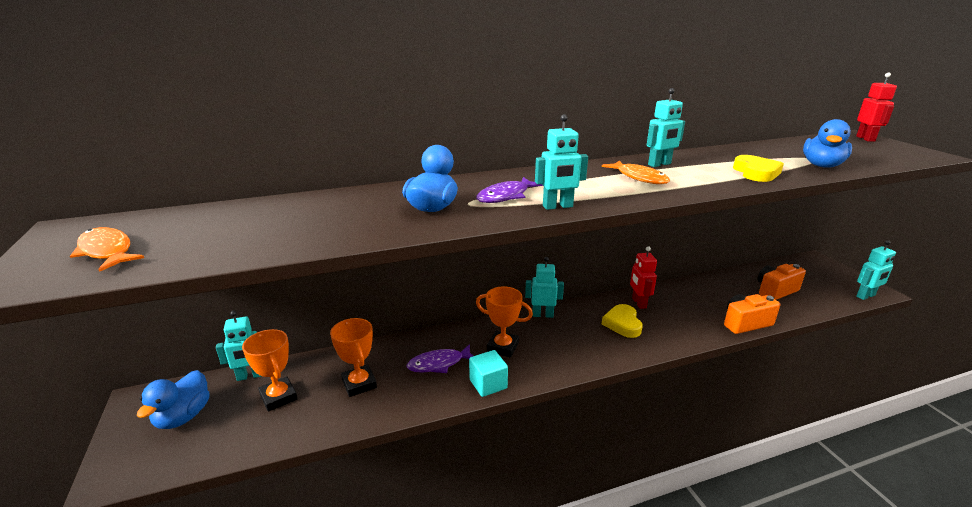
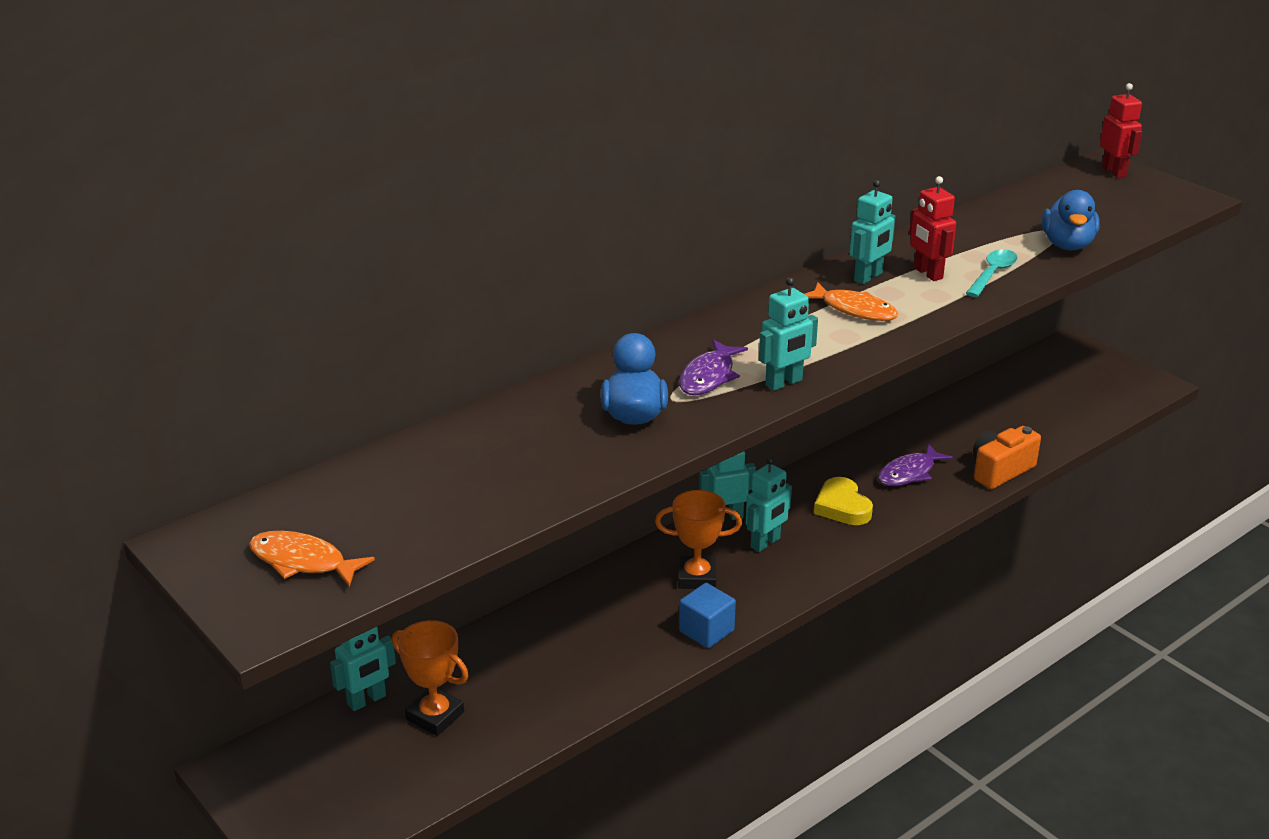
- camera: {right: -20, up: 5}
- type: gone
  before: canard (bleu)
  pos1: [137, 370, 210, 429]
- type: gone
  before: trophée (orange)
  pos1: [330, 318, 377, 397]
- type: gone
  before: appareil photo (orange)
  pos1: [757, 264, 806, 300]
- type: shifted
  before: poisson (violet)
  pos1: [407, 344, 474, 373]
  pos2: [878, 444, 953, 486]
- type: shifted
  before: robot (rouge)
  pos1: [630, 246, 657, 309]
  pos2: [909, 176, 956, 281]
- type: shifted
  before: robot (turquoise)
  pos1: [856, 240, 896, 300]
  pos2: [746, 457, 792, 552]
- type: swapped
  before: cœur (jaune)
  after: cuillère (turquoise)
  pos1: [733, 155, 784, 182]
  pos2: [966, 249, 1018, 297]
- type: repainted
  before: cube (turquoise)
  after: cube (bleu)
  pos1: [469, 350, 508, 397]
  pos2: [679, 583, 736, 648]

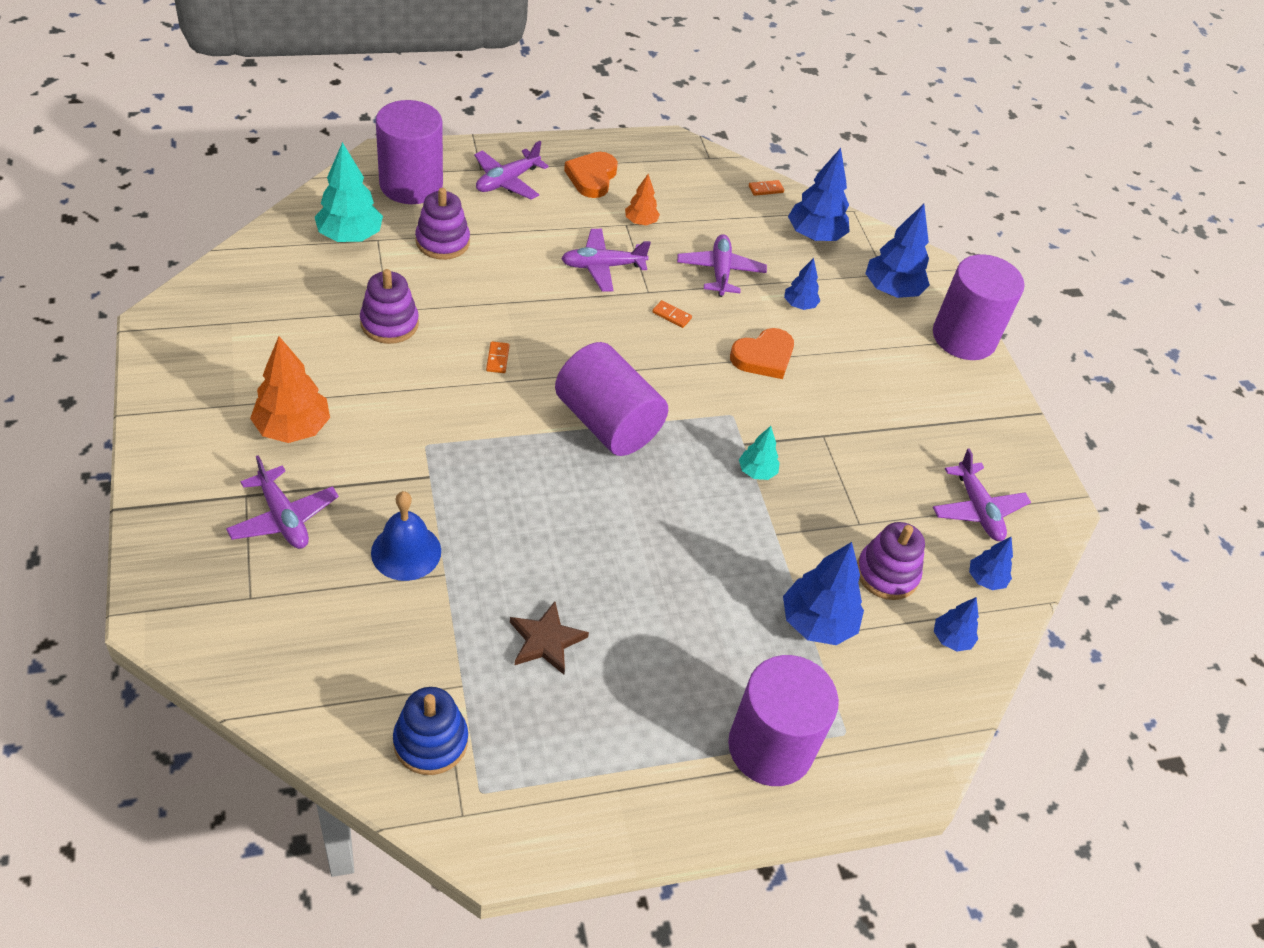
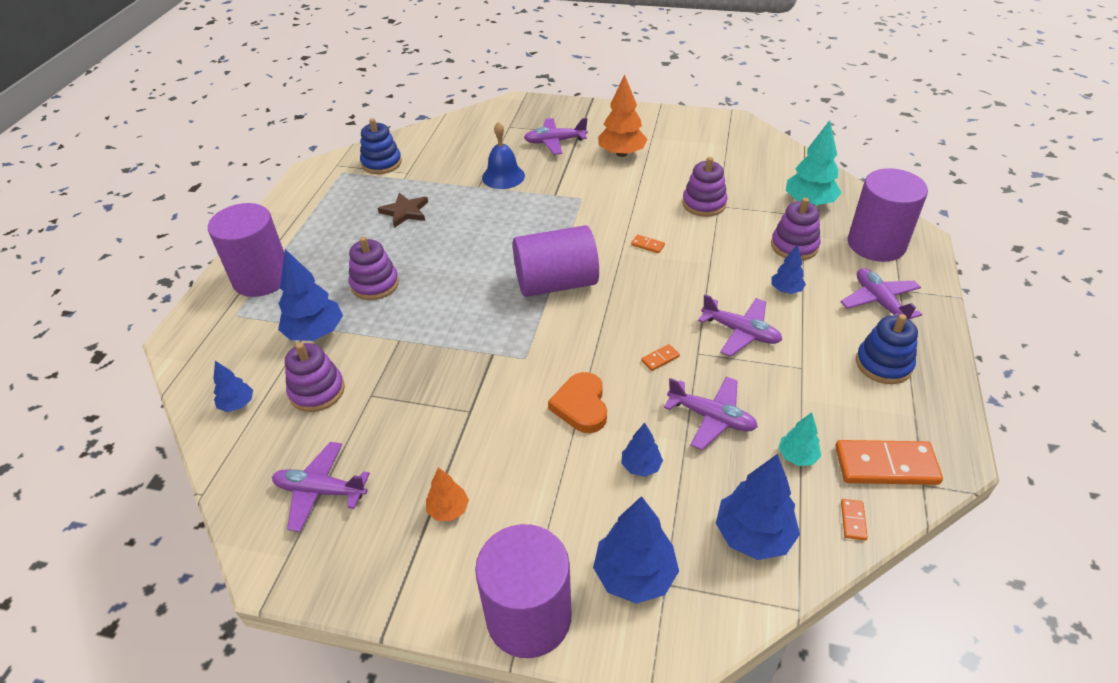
- camera: {right: 125, up: -5}
- type: new
  after: jouet à empiler (violet)
  pos2: [349, 236, 399, 300]
- type: new
  after: domino (orange)
  pos2: [835, 440, 943, 485]
- type: shifted
  before: arbre (orange)
  pos1: [625, 174, 660, 225]
  pos2: [426, 467, 469, 521]
- type: shifted
  before: arbre (turquoise)
  pos1: [739, 426, 780, 480]
  pos2: [778, 412, 821, 466]
- type: shifted
  before: arbre (bleu)
  pos1: [969, 537, 1013, 590]
  pos2: [772, 245, 806, 294]
- type: swapped
  before: cœur (orange)
  after: jouet à empiler (bleu)
  pos1: [564, 152, 618, 198]
  pos2: [856, 314, 918, 384]
- type: rotated
  before: avion (violet)
  pos1: [561, 229, 651, 292]
  pos2: [698, 294, 782, 357]
  turn: 105

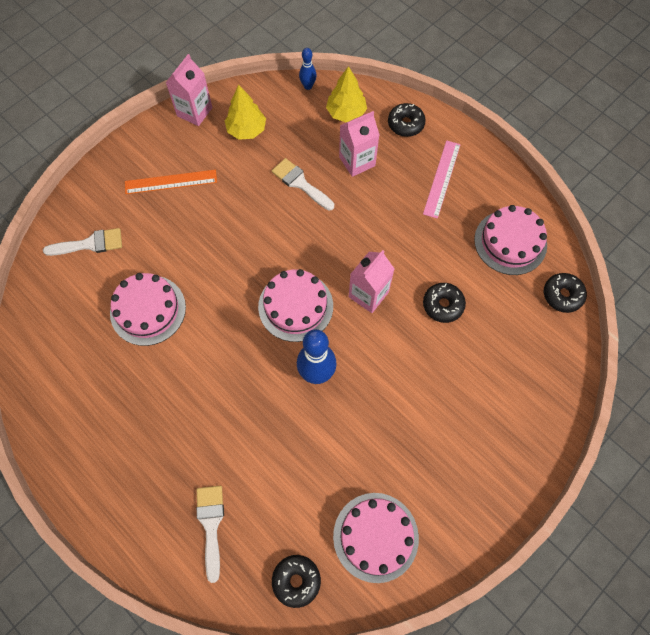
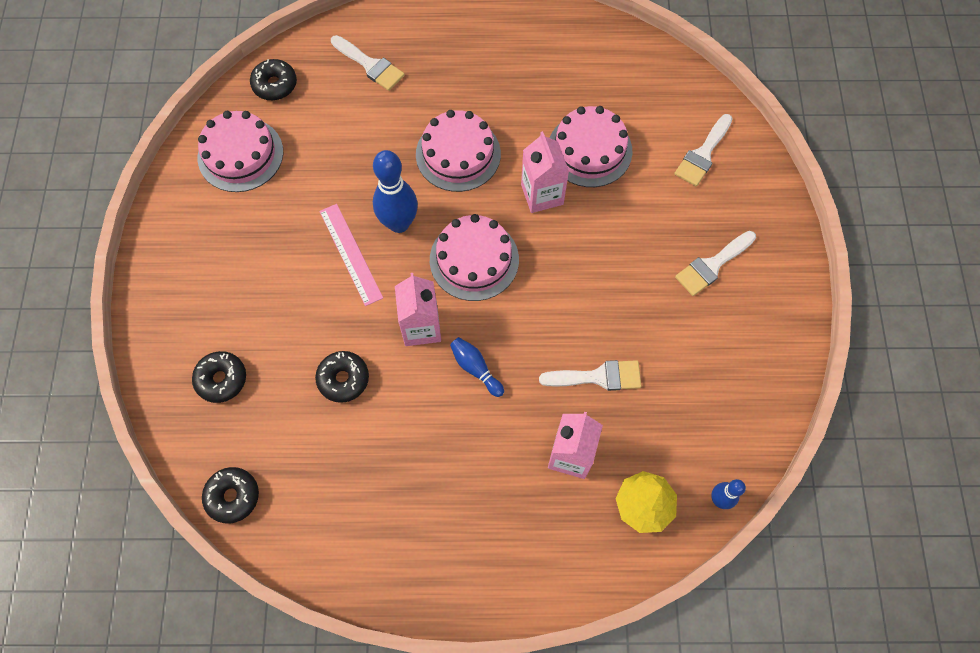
- camera: {right: 135, up: 0}
- type: gone
  before: arbre (jaune)
  pos1: [225, 85, 266, 140]
- type: new
  after: quille (bleu)
  pos2: [450, 337, 504, 397]
- type: shifted
  before: brique de lait (rose)
  pos1: [166, 54, 212, 126]
  pos2: [521, 131, 569, 213]
- type: shifted
  before: beignet (noir)
  pos1: [388, 103, 426, 137]
  pos2: [192, 351, 246, 403]
- type: shifted
  before: règle (rose)
  pos1: [423, 140, 461, 219]
  pos2: [319, 204, 383, 306]
- type: shifted
  before: gâteau (rose)
  pos1: [474, 205, 547, 275]
  pos2: [416, 110, 501, 192]
- type: swapped
  before: règle (orange)
  after: pinceau (blanc)
  pos1: [125, 170, 217, 194]
  pos2: [675, 231, 756, 296]

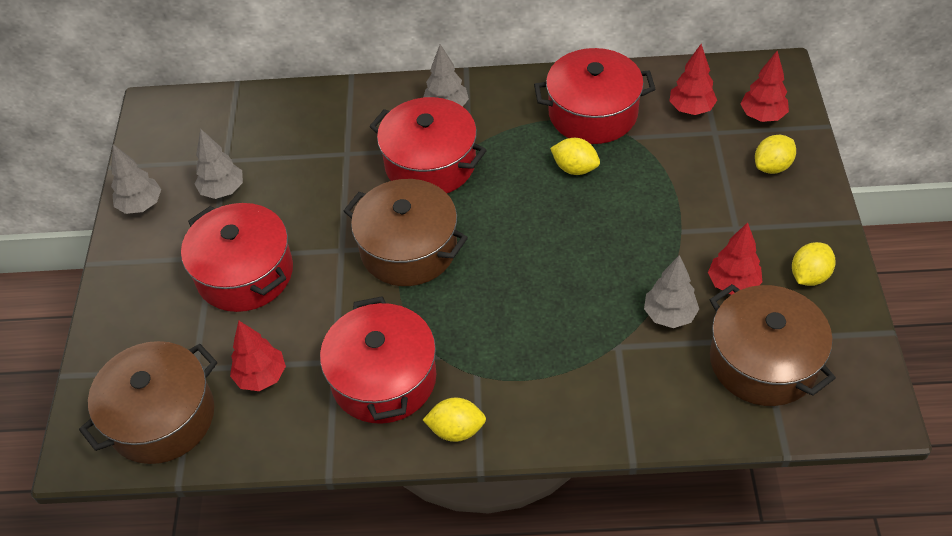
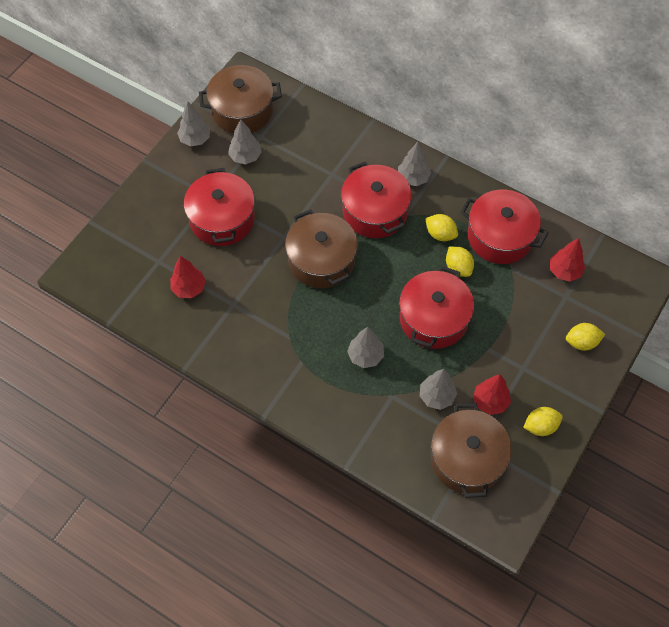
- camera: {right: 30, up: 10}
- type: gone
  before: arbre (rouge)
  pos1: [740, 51, 789, 122]
- type: new
  after: arbre (gris)
  pos2: [347, 327, 384, 368]
- type: shifted
  before: marmite (marron)
  pos1: [79, 341, 217, 464]
  pos2: [199, 65, 282, 134]
- type: shifted
  before: marmite (rouge)
  pos1: [320, 296, 437, 424]
  pos2: [399, 266, 474, 349]
- type: shifted
  before: citron (jaune)
  pos1: [423, 397, 486, 442]
  pos2: [425, 214, 458, 241]

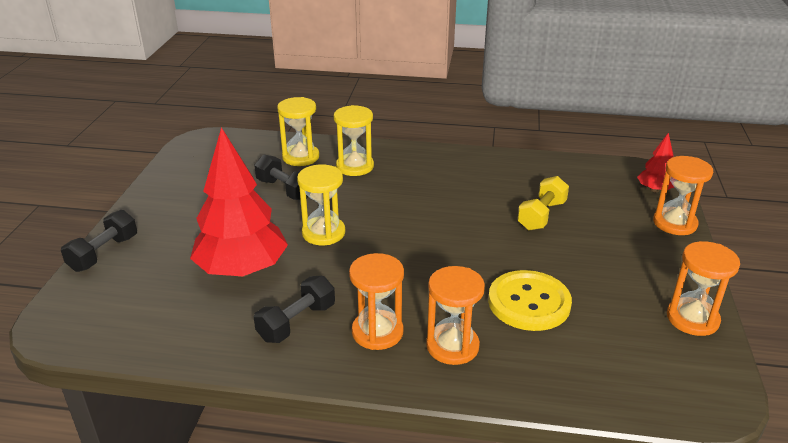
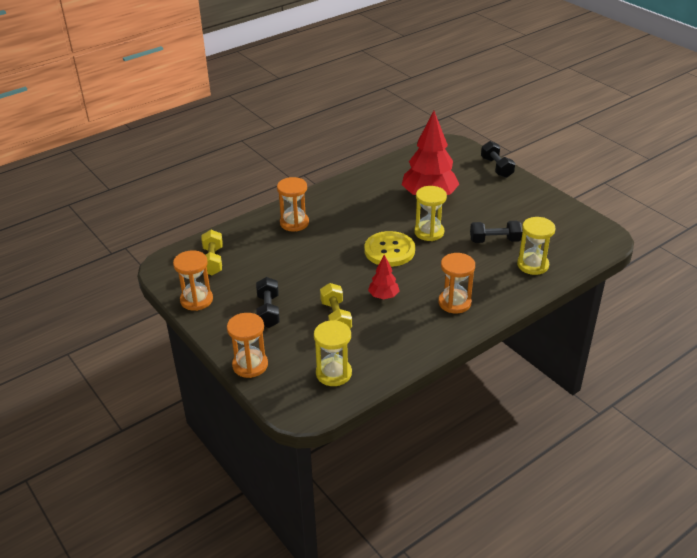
- camera: {right: 135, up: 5}
- type: new
  after: haltère (jaune)
  pos2: [201, 230, 223, 275]
- type: shifted
  before: haltère (noir)
  pos1: [254, 276, 335, 343]
  pos2: [256, 277, 280, 328]
- type: shifted
  before: sablier (jaune)
  pos1: [334, 105, 374, 176]
  pos2: [314, 320, 352, 386]
- type: shifted
  before: sablier (orange)
  pos1: [349, 253, 404, 350]
  pos2: [438, 253, 475, 314]
- type: shifted
  before: bouton (jaune)
  pos1: [488, 270, 572, 331]
  pos2: [364, 231, 415, 267]
- type: shifted
  before: arbre (rouge)
  pos1: [637, 132, 674, 193]
  pos2: [368, 255, 399, 299]

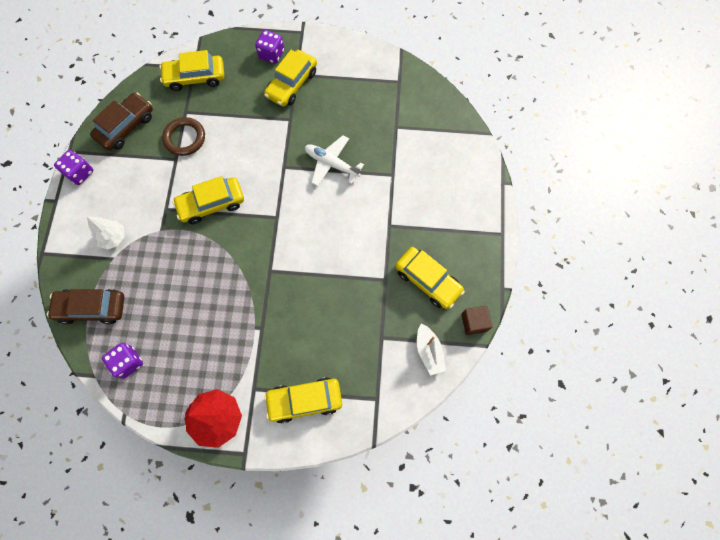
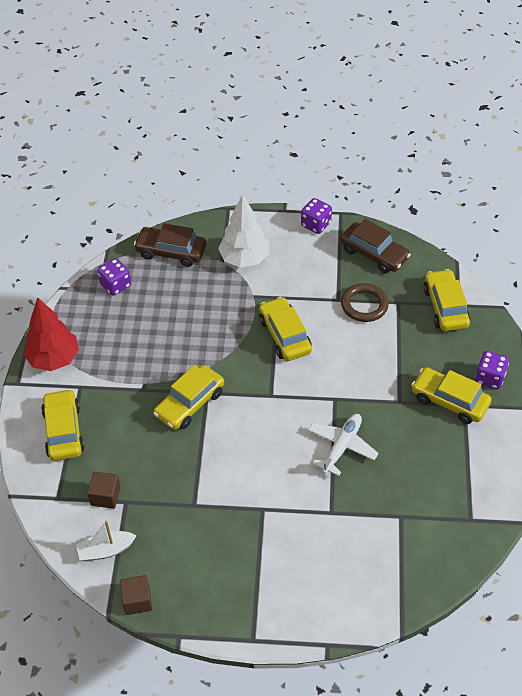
- camera: {right: 90, up: -20}
- type: new
  after: cube (marron)
  pos2: [87, 472, 121, 509]
- type: shifted
  before: voiture (jaune)
  pos1: [395, 247, 465, 309]
  pos2: [153, 365, 224, 430]
- type: rotated
  before: voiture (marron)
  pos1: [47, 289, 125, 324]
  pos2: [134, 223, 206, 267]
  turn: -75
- type: scaled
  before: arbre (blanc)
  pos1: [87, 217, 125, 250]
  pos2: [218, 194, 269, 268]
  scale: 1.61

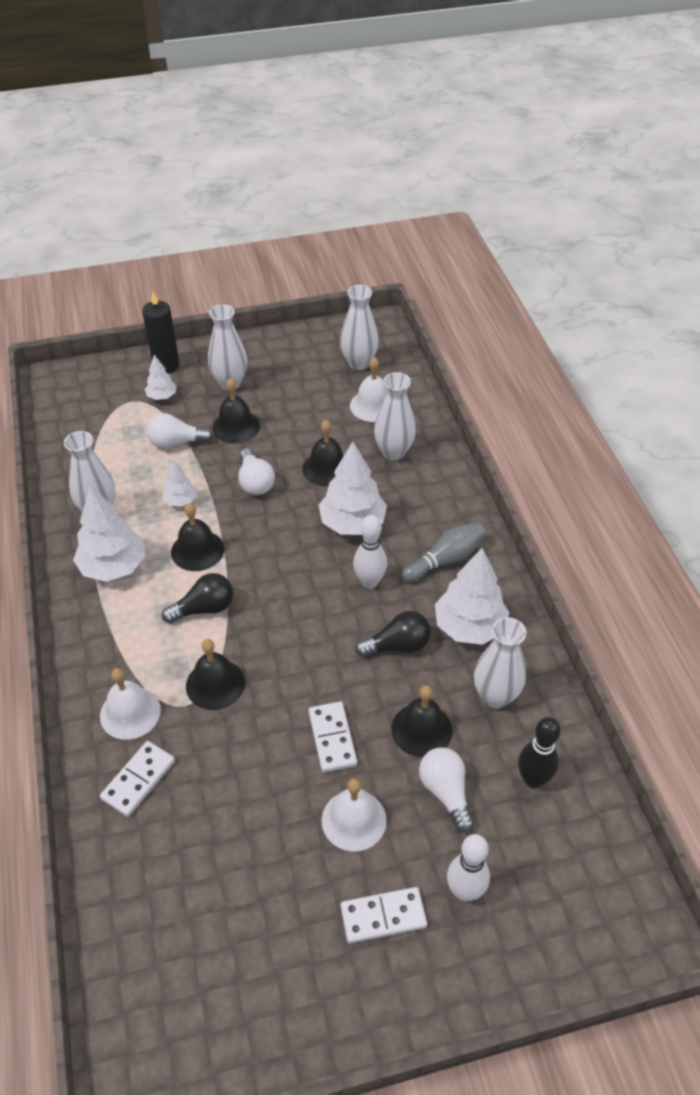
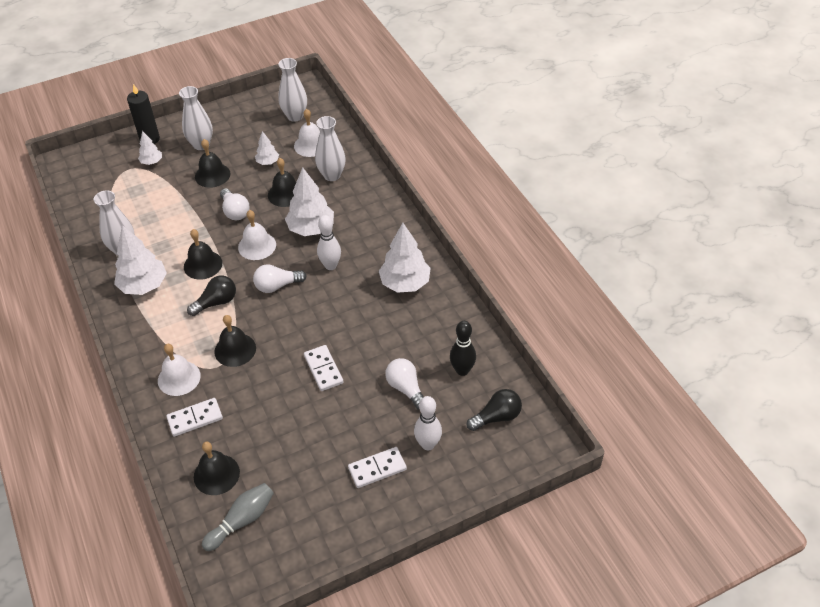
- camera: {right: -10, up: 0}
- type: gone
  before: vase (blanc)
  pos1: [474, 617, 526, 708]
- type: shifted
  before: ampoule (blanc)
  pos1: [146, 413, 213, 449]
  pos2: [253, 264, 307, 293]
- type: shifted
  before: arbre (blanc)
  pos1: [162, 460, 197, 507]
  pos2: [255, 131, 279, 165]
- type: shifted
  before: cloche (blanc)
  pos1: [322, 778, 387, 852]
  pos2: [238, 210, 276, 260]
- type: shifted
  before: ampoule (noir)
  pos1: [355, 611, 431, 657]
  pos2: [467, 389, 522, 431]
- type: shifted
  before: cloche (noir)
  pos1: [391, 685, 452, 757]
  pos2: [194, 442, 240, 495]
- type: shifted
  before: quille (gris)
  pos1: [401, 522, 486, 582]
  pos2: [202, 483, 274, 551]
- type: rotated
  before: domino (blanc)
  pos1: [100, 741, 175, 817]
  pos2: [166, 398, 223, 437]
  turn: 45

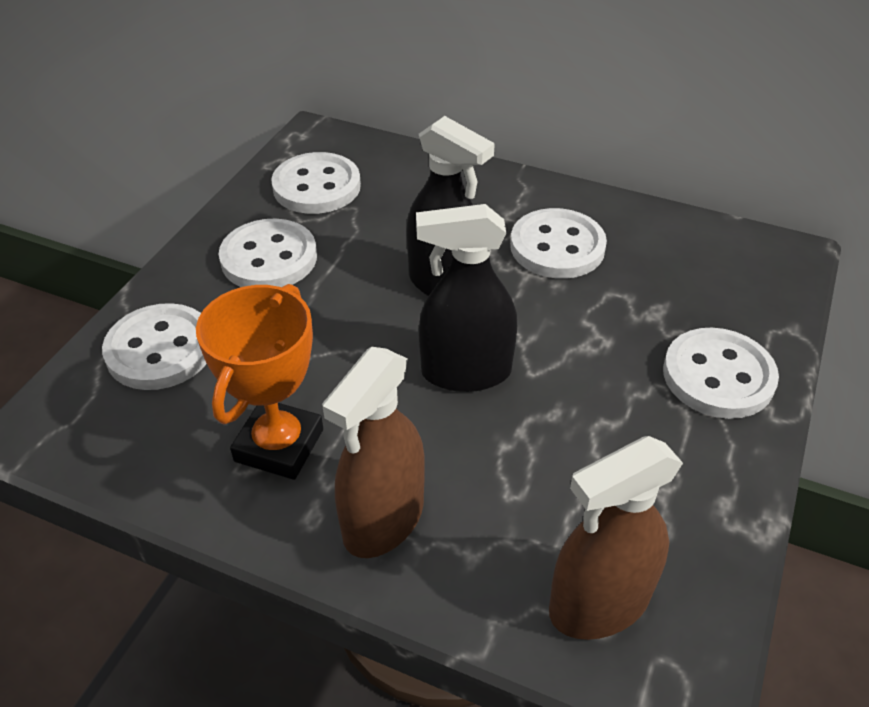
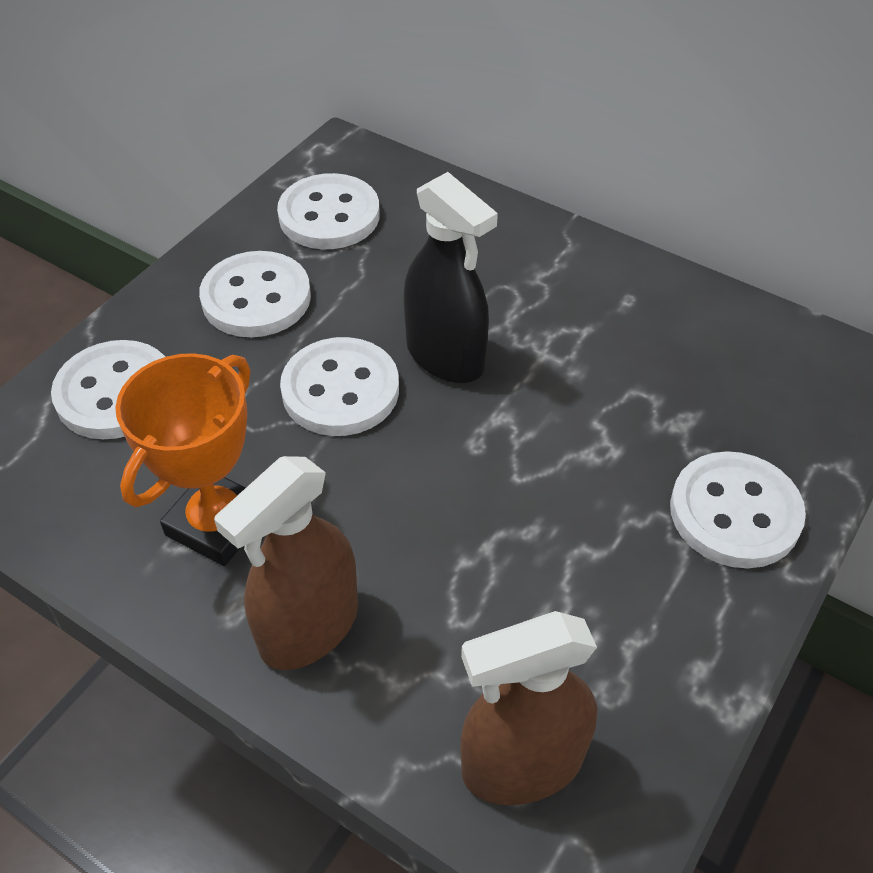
- camera: {right: 10, up: 5}
- type: gone
  before: vaporisateur (noir)
  pos1: [416, 204, 517, 392]
- type: shifted
  before: bouton (blanc)
  pos1: [510, 208, 607, 279]
  pos2: [280, 337, 399, 436]

